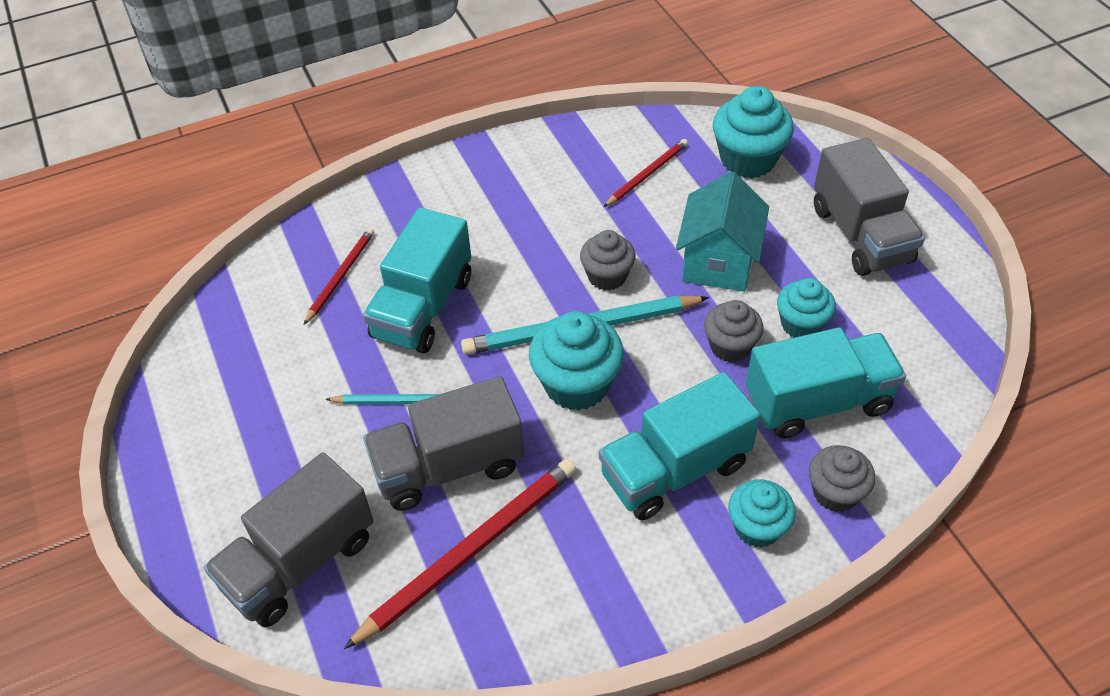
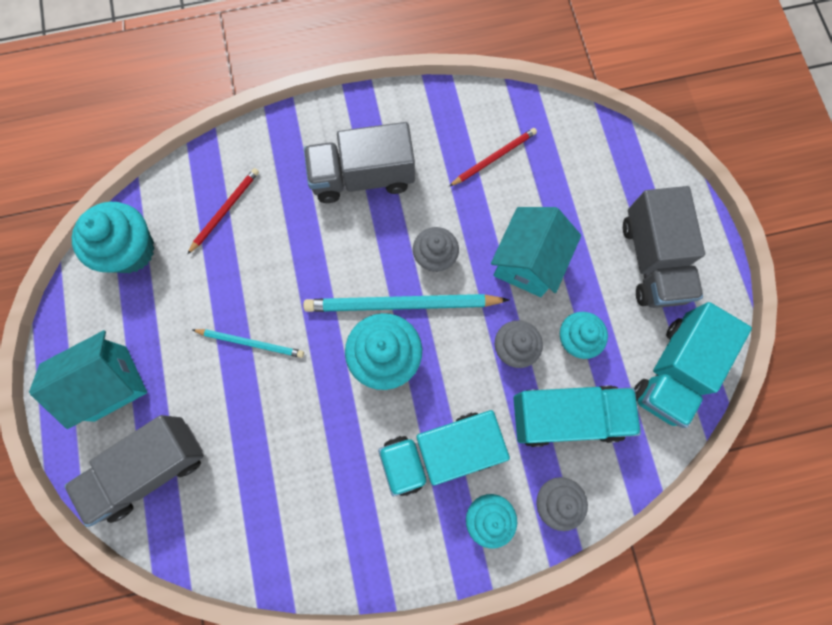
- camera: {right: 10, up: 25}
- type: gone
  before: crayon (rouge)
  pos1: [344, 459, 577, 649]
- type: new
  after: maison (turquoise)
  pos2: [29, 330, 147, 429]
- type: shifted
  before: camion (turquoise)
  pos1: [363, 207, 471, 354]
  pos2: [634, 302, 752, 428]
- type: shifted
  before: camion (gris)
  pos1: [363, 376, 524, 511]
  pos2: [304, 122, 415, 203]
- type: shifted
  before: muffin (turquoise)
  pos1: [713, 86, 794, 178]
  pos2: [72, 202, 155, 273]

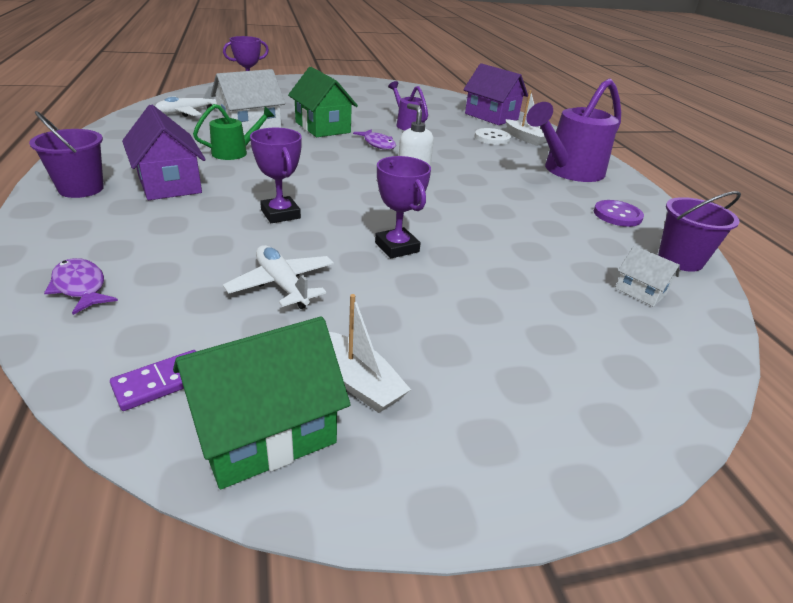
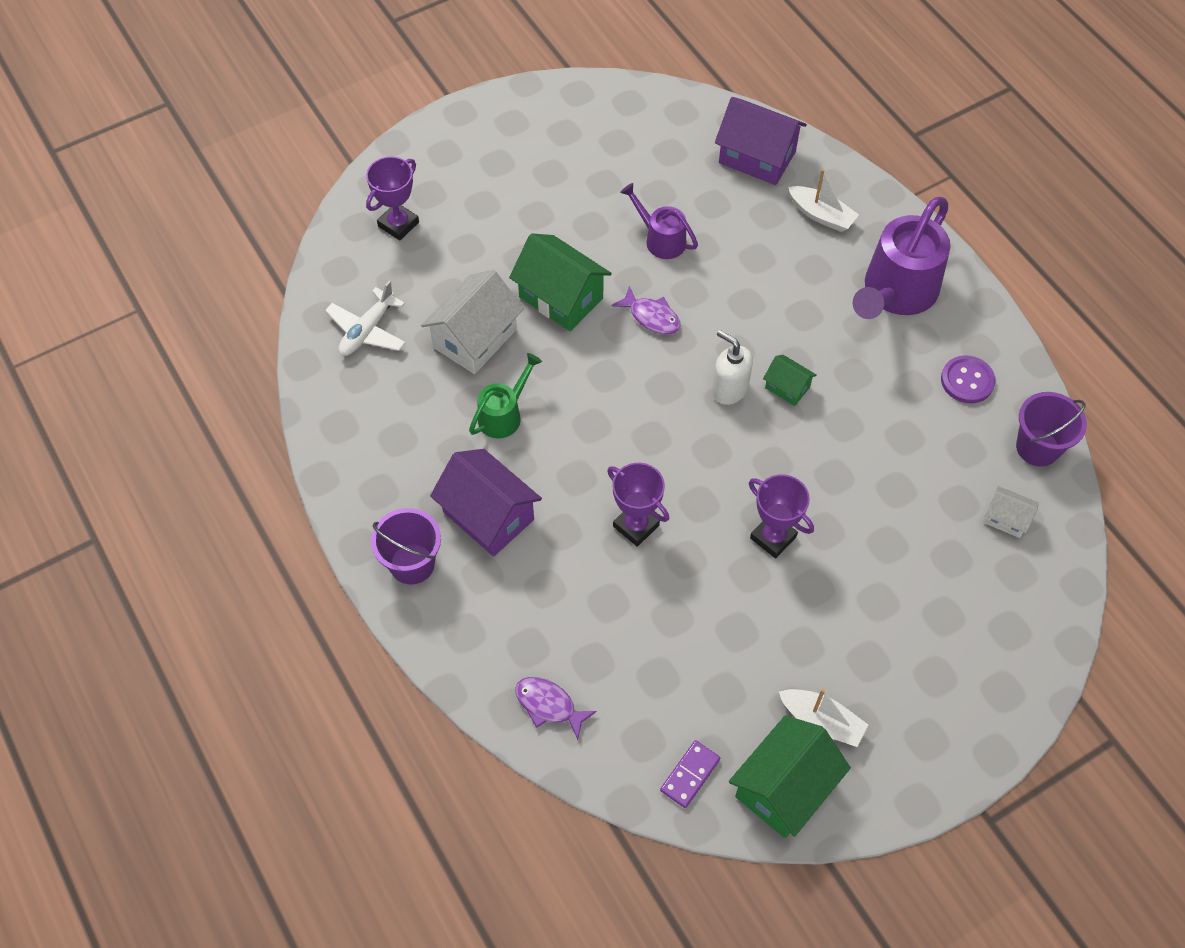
- camera: {right: -15, up: 25}
- type: gone
  before: avion (blanc)
  pos1: [223, 245, 334, 309]
- type: gone
  before: bouton (blanc)
  pos1: [475, 128, 511, 145]
- type: new
  after: maison (vert)
  pos2: [763, 355, 817, 406]

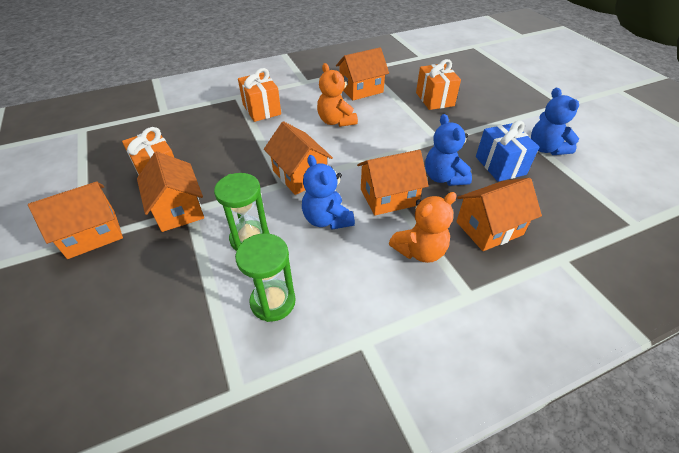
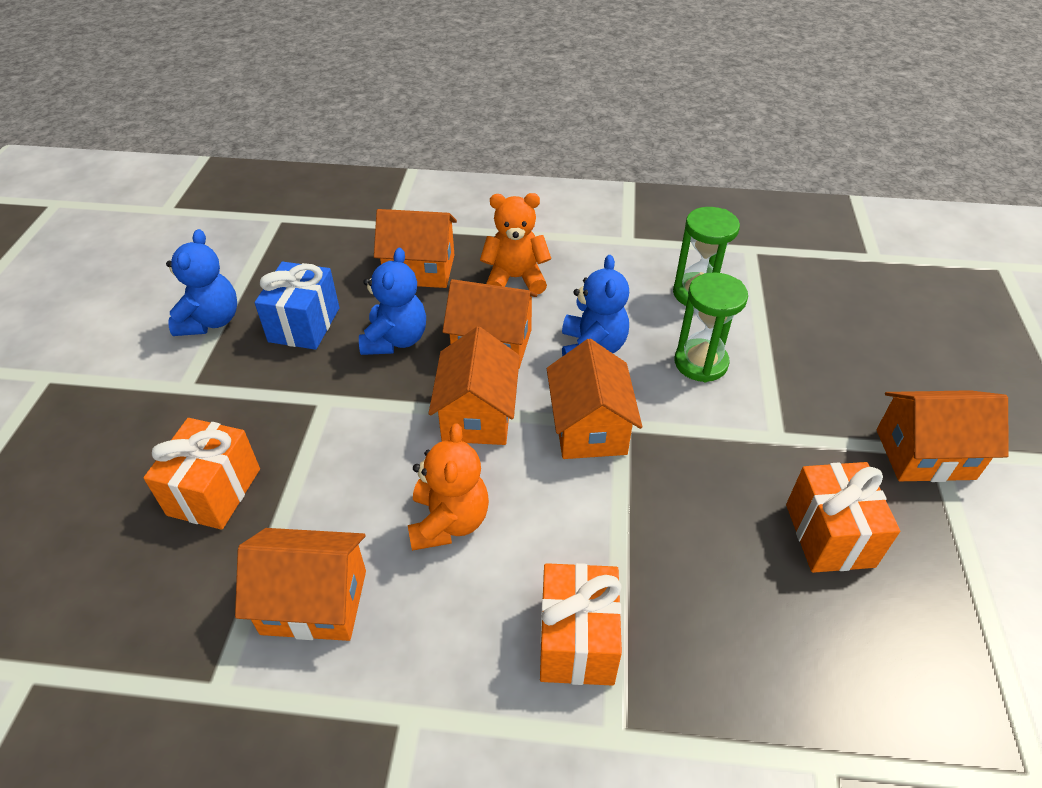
- camera: {right: -150, up: 0}
- type: shifted
  before: maison (orange)
  pos1: [137, 151, 204, 232]
  pos2: [429, 327, 520, 445]

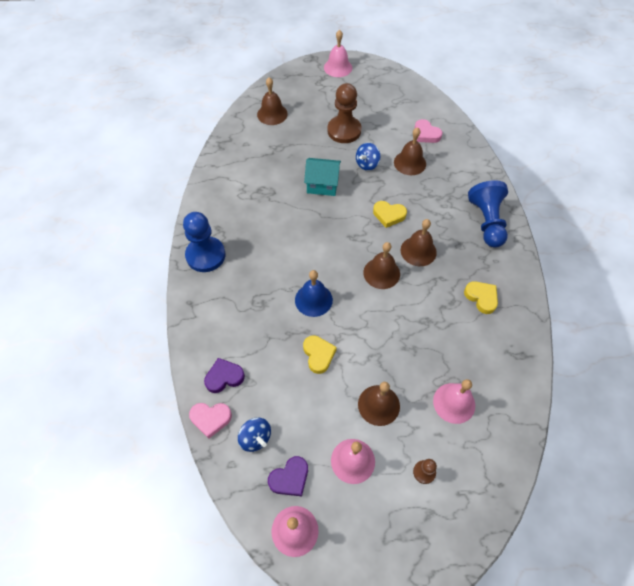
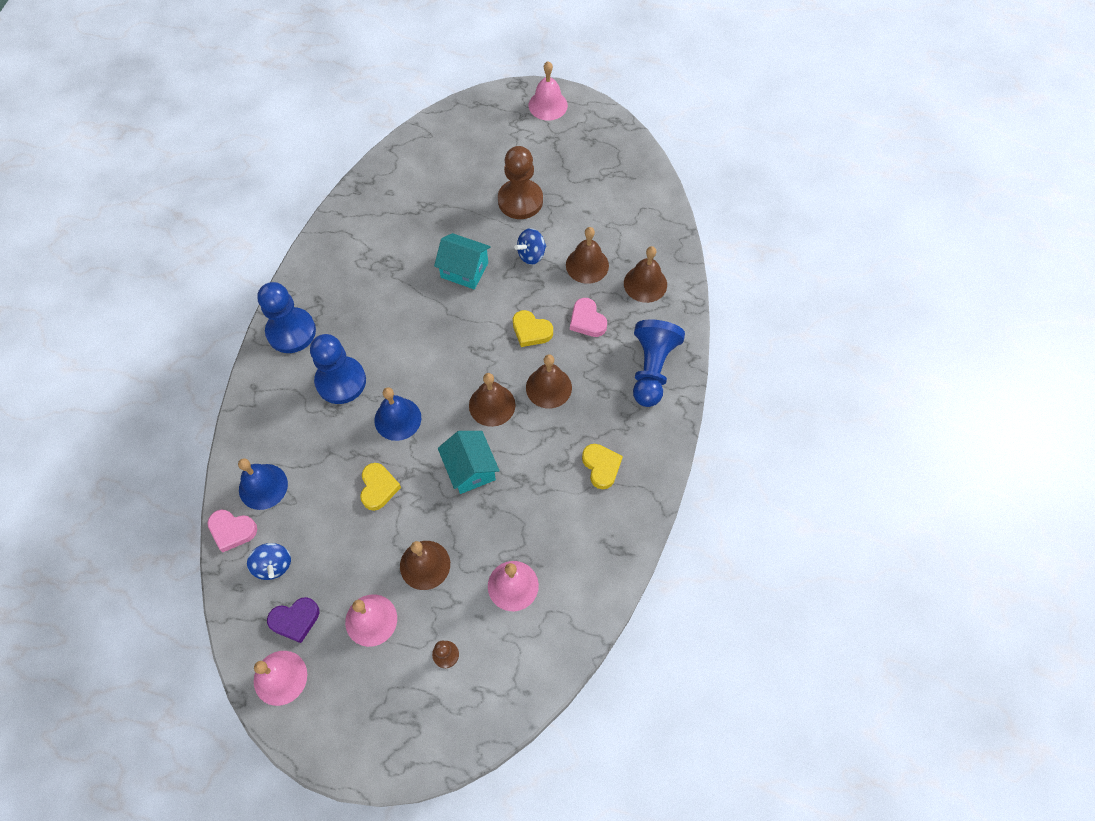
- camera: {right: 15, up: 5}
- type: new
  after: pion (bleu)
  pos2: [310, 334, 366, 404]
- type: new
  after: maison (turquoise)
  pos2: [438, 431, 500, 494]
- type: shifted
  before: cloche (marron)
  pos1: [257, 77, 288, 125]
  pos2: [624, 246, 667, 303]
- type: shifted
  before: cœur (rose)
  pos1: [414, 119, 443, 143]
  pos2: [570, 298, 607, 337]
- type: swapped
  before: cœur (violet)
  after: cloche (bleu)
  pos1: [204, 358, 245, 393]
  pos2: [238, 459, 288, 510]

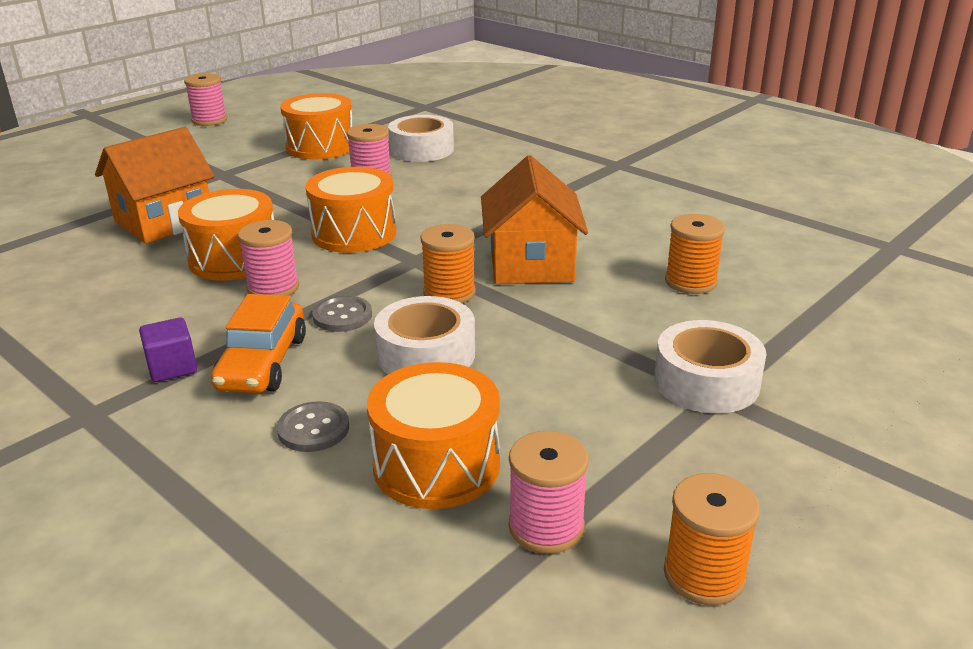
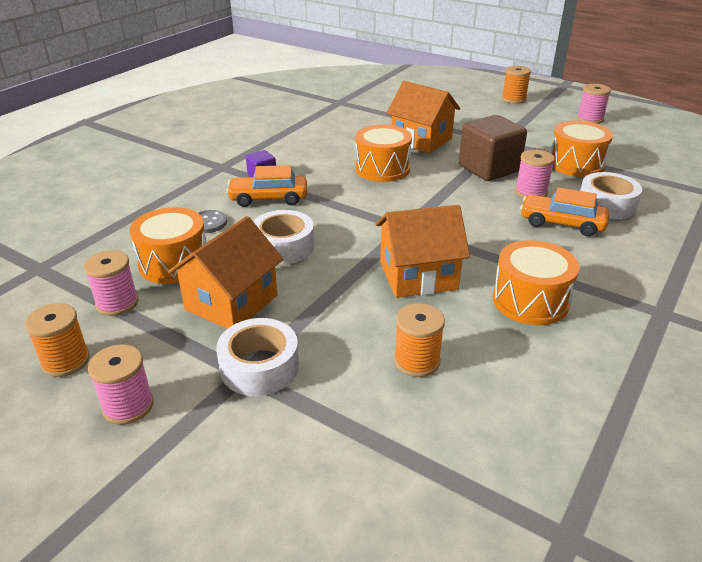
- camera: {right: 80, up: 5}
- type: gone
  before: bouton (gris)
  pos1: [312, 296, 372, 332]
- type: new
  after: maison (orange)
  pos2: [168, 216, 284, 329]
- type: new
  after: cube (marron)
  pos2: [459, 115, 527, 181]
- type: new
  after: voiture (orange)
  pos2: [520, 187, 609, 236]
- type: shifted
  before: bobine (rose)
  pos1: [238, 220, 299, 296]
  pos2: [88, 344, 154, 425]
- type: shifted
  before: tambour (orange)
  pos1: [306, 167, 396, 253]
  pos2: [493, 240, 579, 325]
- type: shifted
  before: bobine (orange)
  pos1: [421, 224, 476, 303]
  pos2: [502, 66, 531, 104]

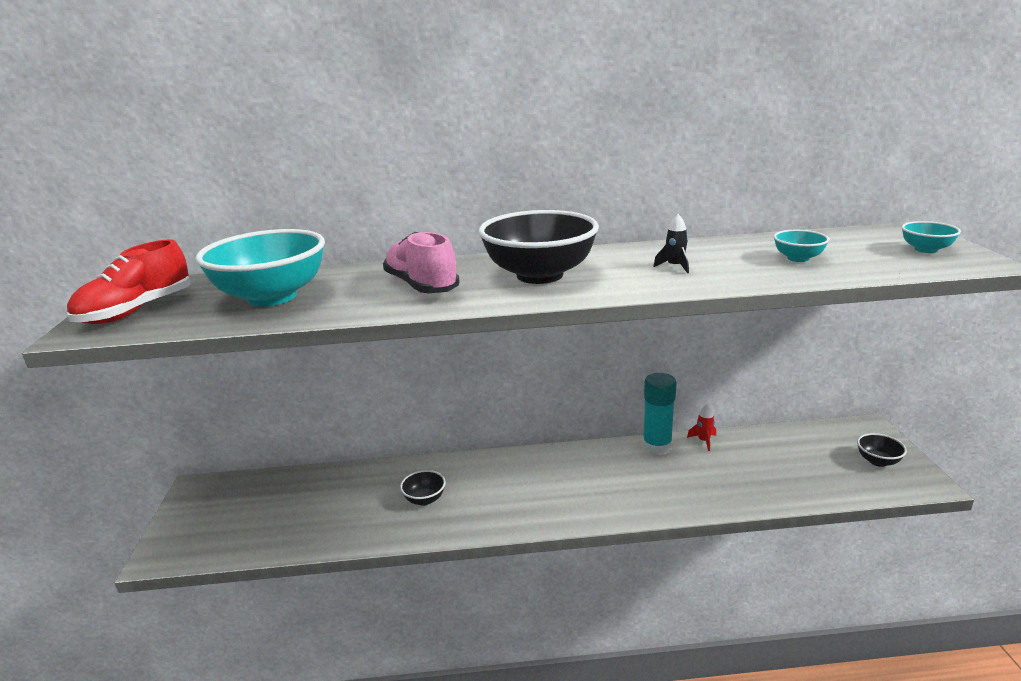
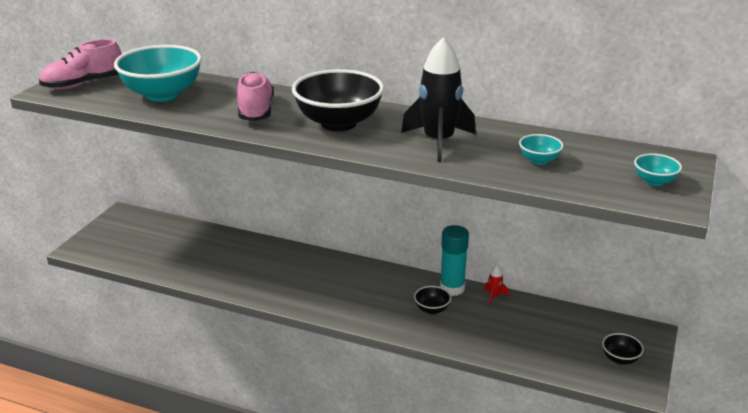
- camera: {right: 25, up: 5}
- type: shifted
  before: bol (noir)
  pos1: [400, 470, 446, 505]
  pos2: [414, 286, 451, 314]
- type: repainted
  before: chaussure (rouge)
  after: chaussure (rose)
  pos1: [67, 239, 191, 324]
  pos2: [39, 39, 122, 89]
- type: scaled
  before: fusée (noir)
  pos1: [653, 214, 689, 273]
  pos2: [401, 37, 476, 162]
  scale: 2.47

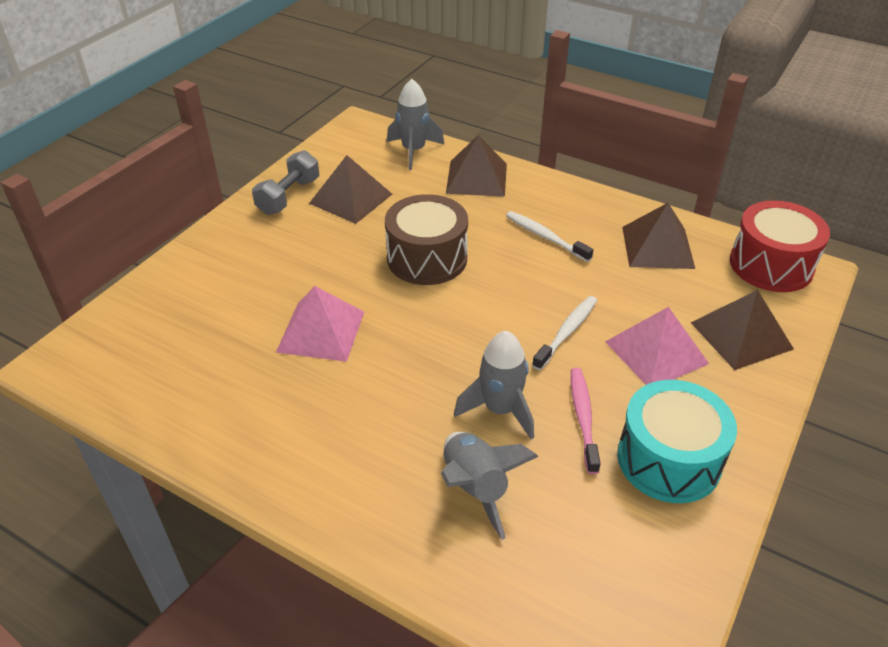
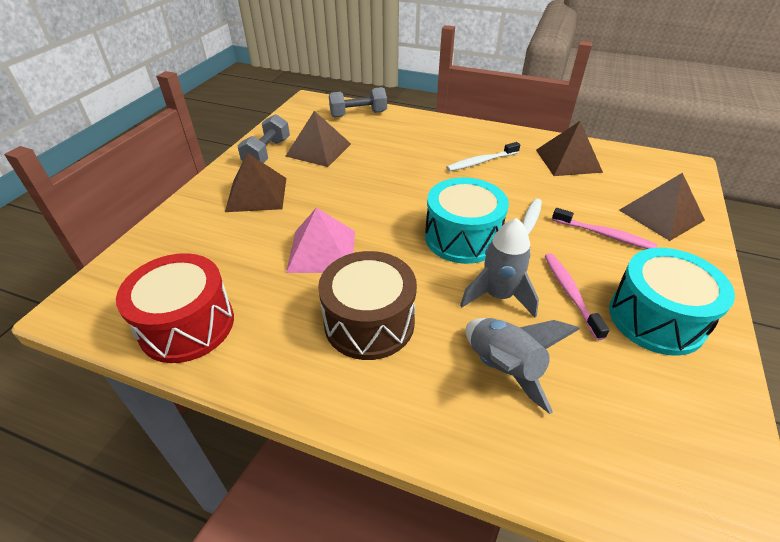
- camera: {right: -10, up: 0}
- type: new
  after: tambour (turquoise)
  pos2: [425, 178, 509, 264]
- type: shifted
  before: tambour (marron)
  pos1: [385, 194, 468, 285]
  pos2: [318, 251, 417, 360]
- type: shifted
  before: pyramide (marron)
  pos1: [446, 135, 507, 197]
  pos2: [225, 153, 286, 212]
- type: shifted
  before: tambour (rouge)
  pos1: [730, 200, 830, 292]
  pos2: [116, 253, 234, 363]
- type: swapped
  before: fusée (gris)
  after: haltère (gris)
  pos1: [387, 79, 444, 170]
  pos2: [329, 87, 387, 117]
- type: swapped
  before: pyramide (rose)
  after: brosse à dents (rose)
  pos1: [605, 307, 709, 385]
  pos2: [552, 208, 657, 249]
- type: rotated
  before: brosse à dents (blanc)
  pos1: [506, 211, 593, 262]
  pos2: [446, 142, 520, 171]
  turn: -60

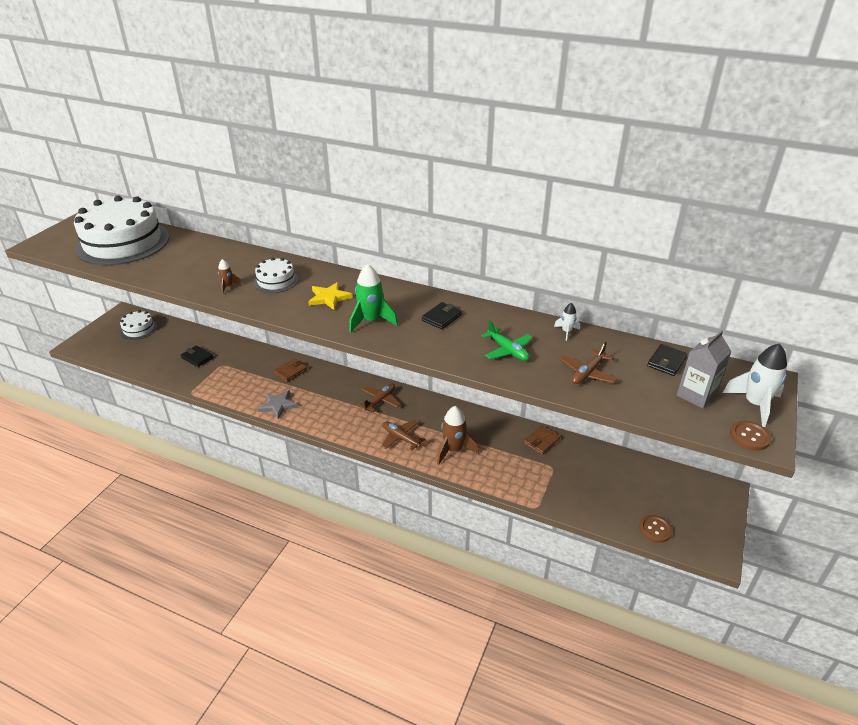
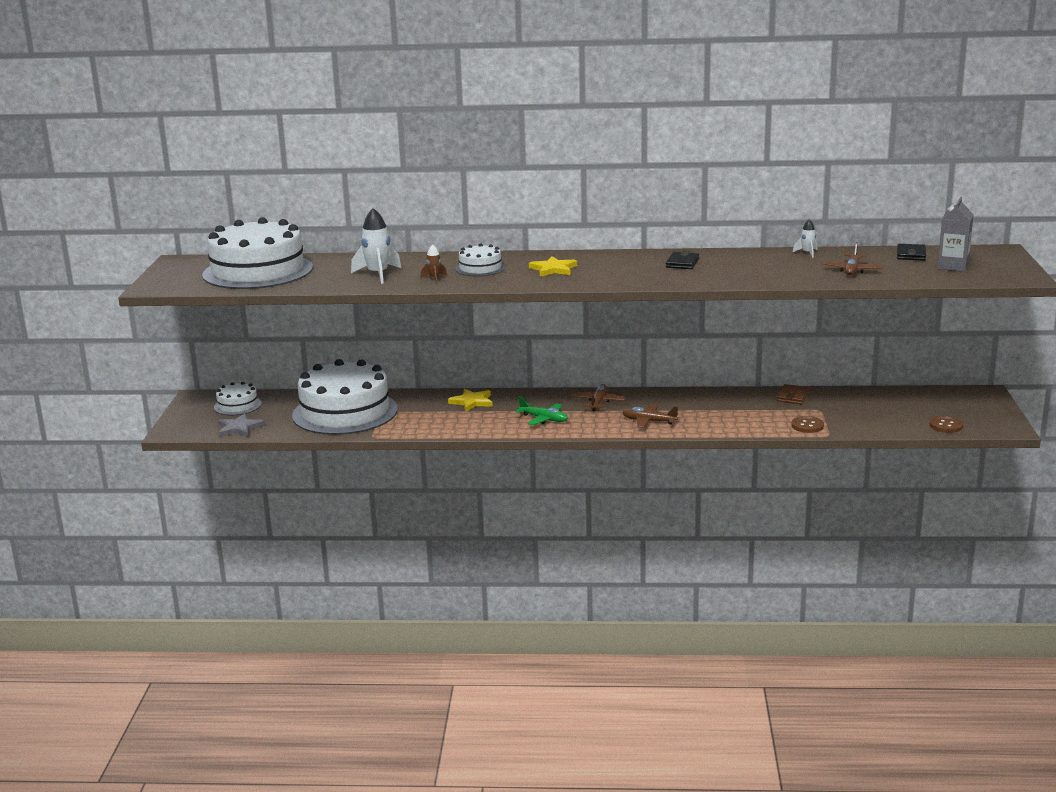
- camera: {right: -20, up: -15}
- type: gone
  before: fusée (vert)
  pos1: [349, 264, 398, 333]
- type: gone
  before: fusée (marron)
  pos1: [437, 406, 479, 465]
- type: shifted
  before: étoile (gris)
  pos1: [258, 390, 298, 419]
  pos2: [218, 413, 265, 437]
- type: shifted
  before: avion (vert)
  pos1: [481, 320, 533, 361]
  pos2: [515, 396, 568, 425]
- type: shifted
  before: fusée (blanc)
  pos1: [723, 343, 787, 427]
  pos2: [351, 208, 401, 284]
- type: shifted
  before: bouton (marron)
  pos1: [730, 421, 771, 451]
  pos2: [791, 416, 824, 433]
- type: swapped
  before: portefeuille (noir)
  after: gâteau (blanc)
  pos1: [180, 345, 214, 367]
  pos2: [292, 359, 398, 435]
- type: swapped
  before: portefeuille (marron)
  after: étoile (jaune)
  pos1: [274, 359, 307, 382]
  pos2: [448, 389, 493, 412]

